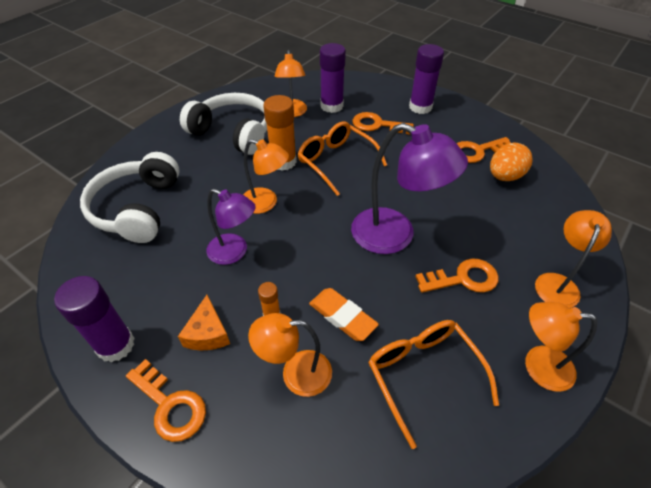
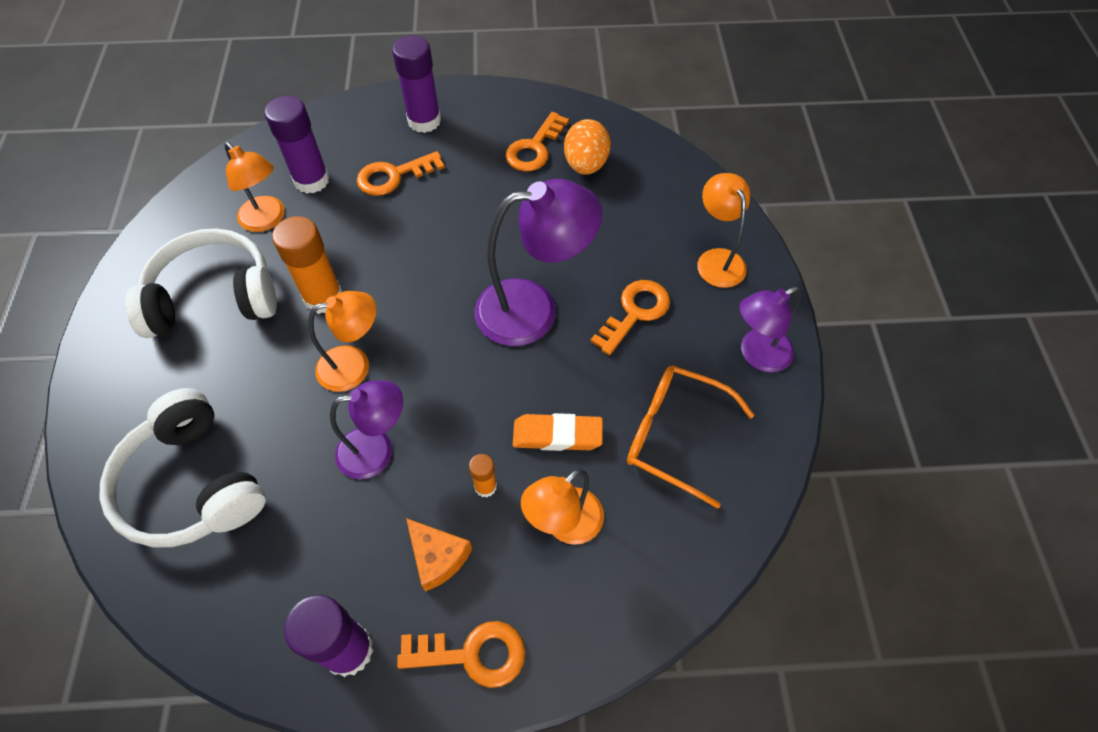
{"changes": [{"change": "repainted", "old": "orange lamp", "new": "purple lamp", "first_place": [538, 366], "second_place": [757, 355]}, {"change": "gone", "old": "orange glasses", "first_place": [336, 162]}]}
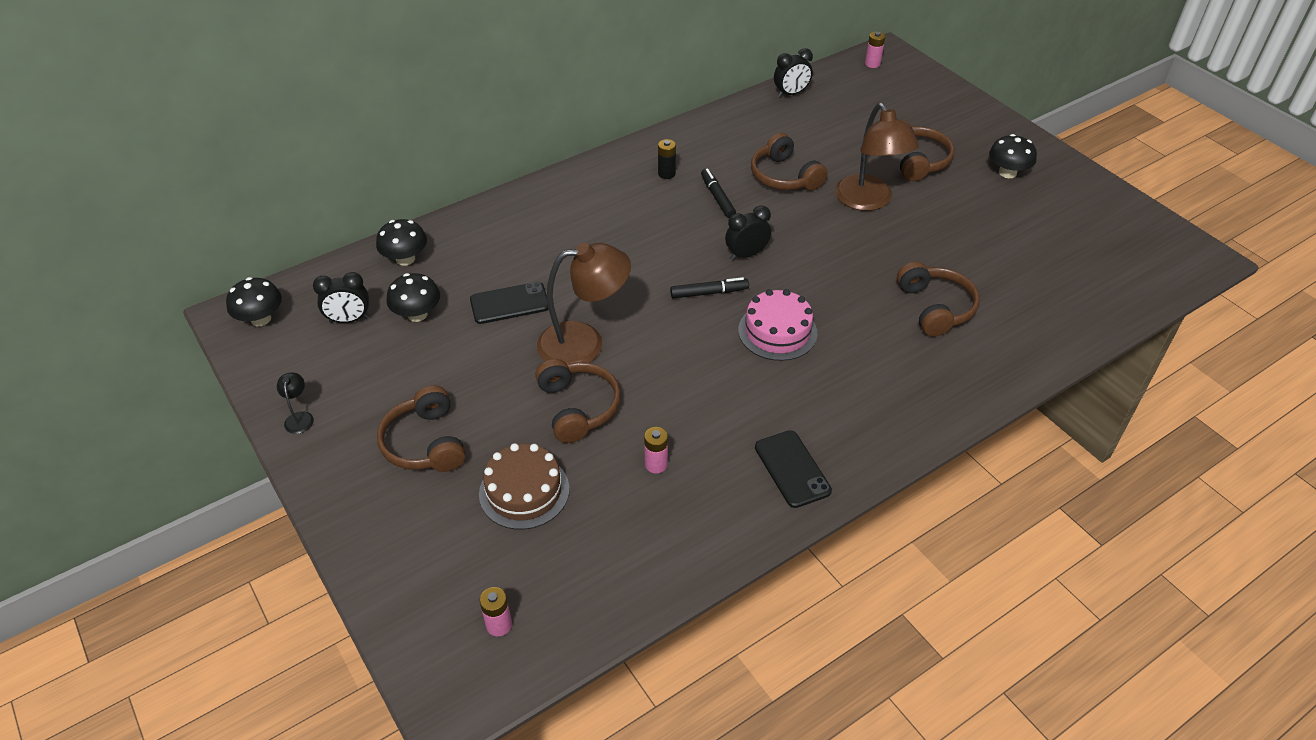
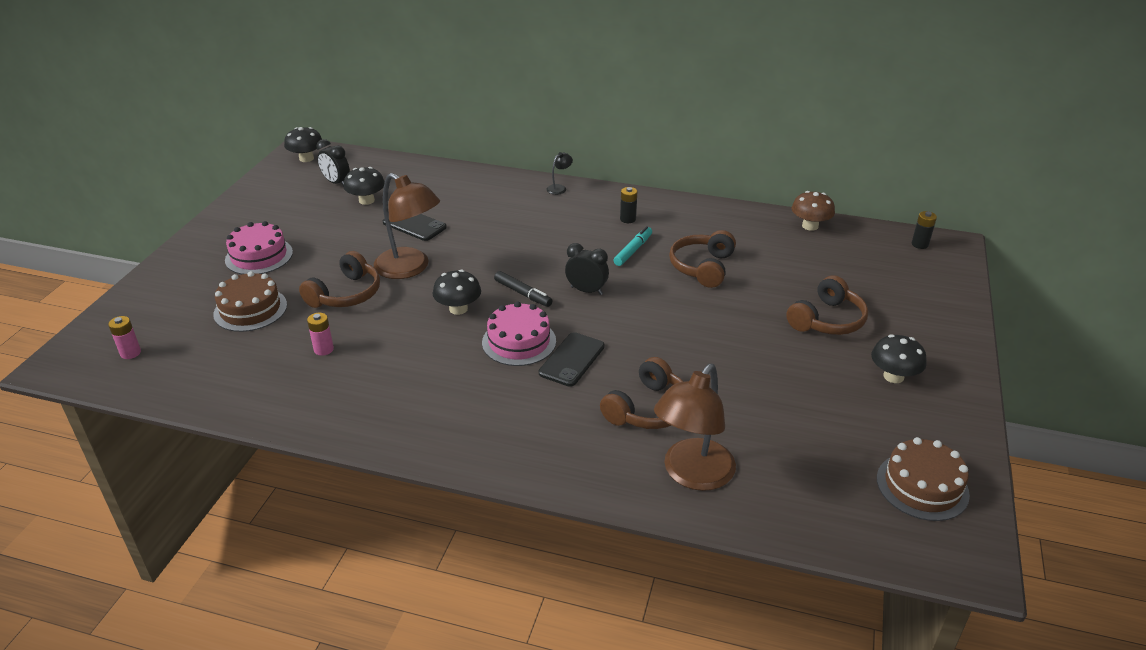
{"changes": [{"change": "swapped", "old": "brown headphones", "new": "pink cake", "first_place": [425, 443], "second_place": [259, 256]}, {"change": "shifted", "old": "black mushroom", "first_place": [405, 259], "second_place": [458, 309]}, {"change": "shifted", "old": "black phone", "first_place": [792, 469], "second_place": [572, 359]}, {"change": "shifted", "old": "black lamp", "first_place": [300, 417], "second_place": [559, 188]}, {"change": "repainted", "old": "black marker", "new": "turquoise marker", "first_place": [717, 197], "second_place": [633, 250]}, {"change": "shifted", "old": "brown lamp", "first_place": [868, 201], "second_place": [692, 475]}, {"change": "swapped", "old": "black clock", "new": "brown mushroom", "first_place": [791, 93], "second_place": [810, 226]}, {"change": "new", "new": "brown cake", "second_place": [922, 486]}, {"change": "repainted", "old": "pink battery", "new": "black battery", "first_place": [872, 64], "second_place": [920, 244]}]}
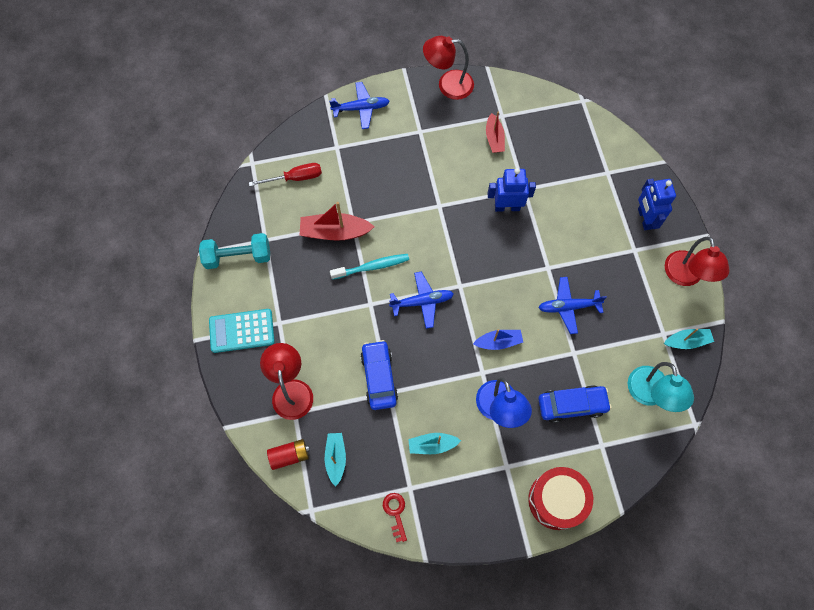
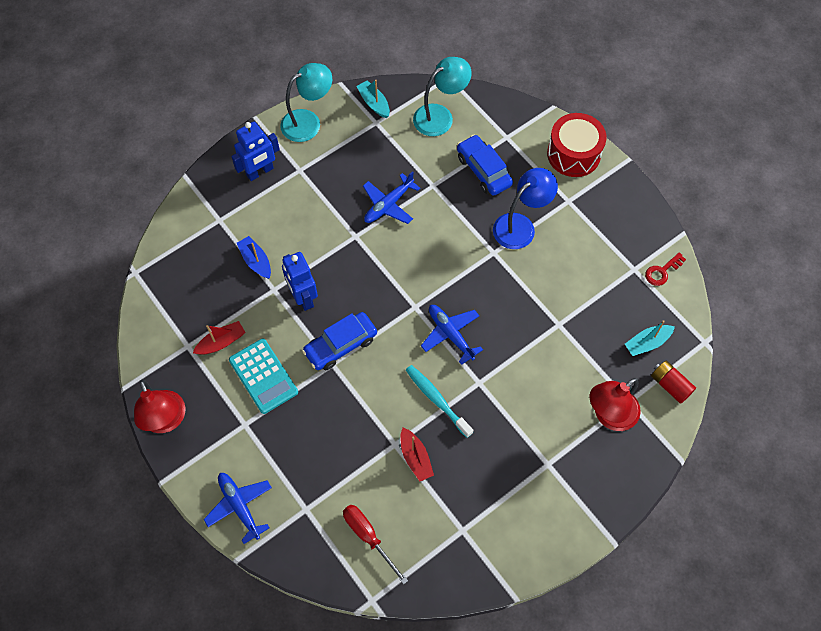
{"changes": [{"change": "shifted", "old": "turquoise calculator", "first_place": [242, 331], "second_place": [263, 376]}, {"change": "shifted", "old": "blue boat", "first_place": [498, 342], "second_place": [256, 261]}, {"change": "repainted", "old": "red lamp", "new": "turquoise lamp", "first_place": [685, 276], "second_place": [308, 122]}, {"change": "shifted", "old": "blue car", "first_place": [379, 377], "second_place": [340, 345]}, {"change": "rotated", "old": "blue plane", "first_place": [568, 307], "second_place": [388, 205], "degrees": 75}, {"change": "scaled", "old": "red boat", "first_place": [335, 232], "second_place": [415, 458], "factor": 0.64}, {"change": "gone", "old": "turquoise dumbbell", "first_place": [238, 257]}, {"change": "gone", "old": "turquoise boat", "first_place": [432, 445]}]}
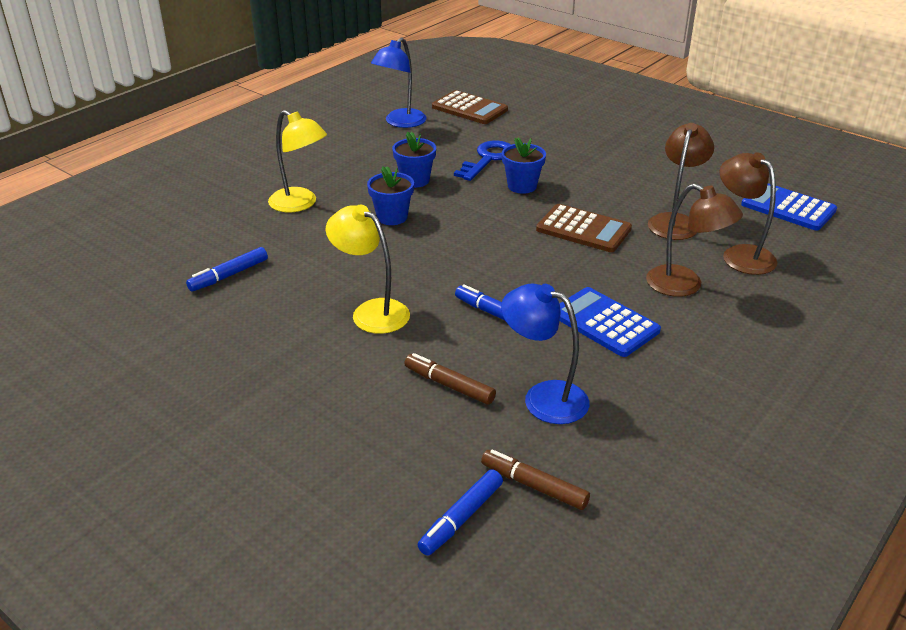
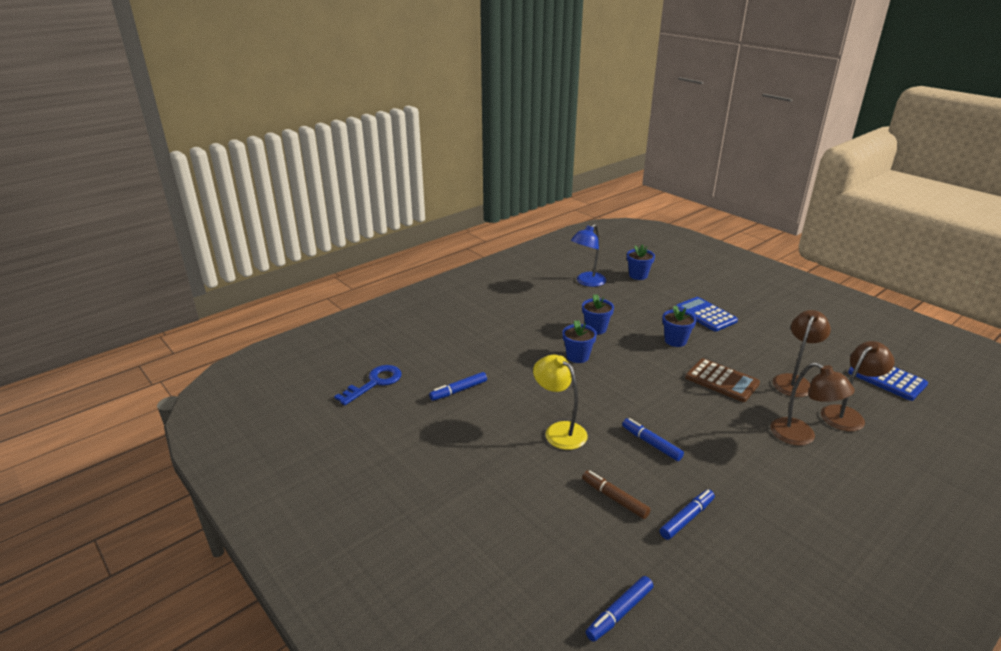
{"changes": [{"change": "shifted", "old": "blue key", "first_place": [488, 159], "second_place": [375, 383]}, {"change": "swapped", "old": "brown calculator", "new": "blue flower pot", "first_place": [469, 109], "second_place": [638, 275]}, {"change": "swapped", "old": "blue lamp", "new": "blue marker", "first_place": [543, 397], "second_place": [686, 518]}, {"change": "shifted", "old": "blue calculator", "first_place": [604, 322], "second_place": [705, 315]}, {"change": "rotated", "old": "brown lamp", "first_place": [740, 254], "second_place": [847, 415], "degrees": 75}, {"change": "gone", "old": "yellow lamp", "first_place": [300, 204]}, {"change": "gone", "old": "brown marker", "first_place": [534, 486]}]}
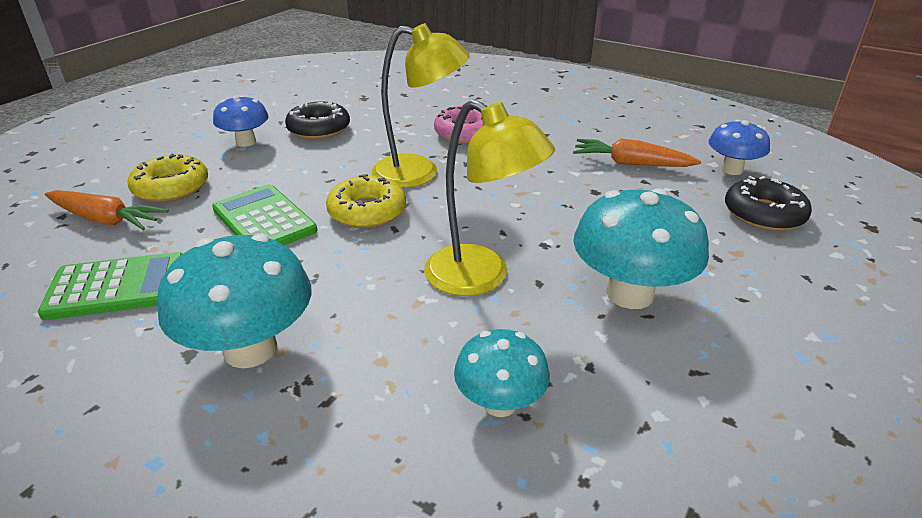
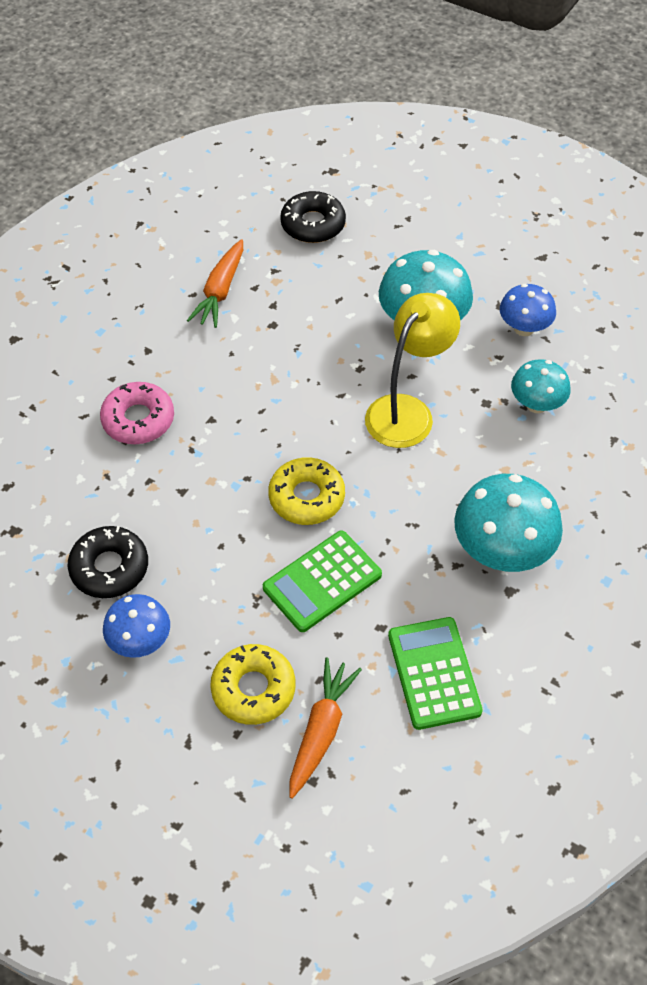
{"changes": [{"change": "shifted", "old": "blue mushroom", "first_place": [731, 169], "second_place": [524, 328]}, {"change": "gone", "old": "yellow lamp", "first_place": [419, 173]}]}
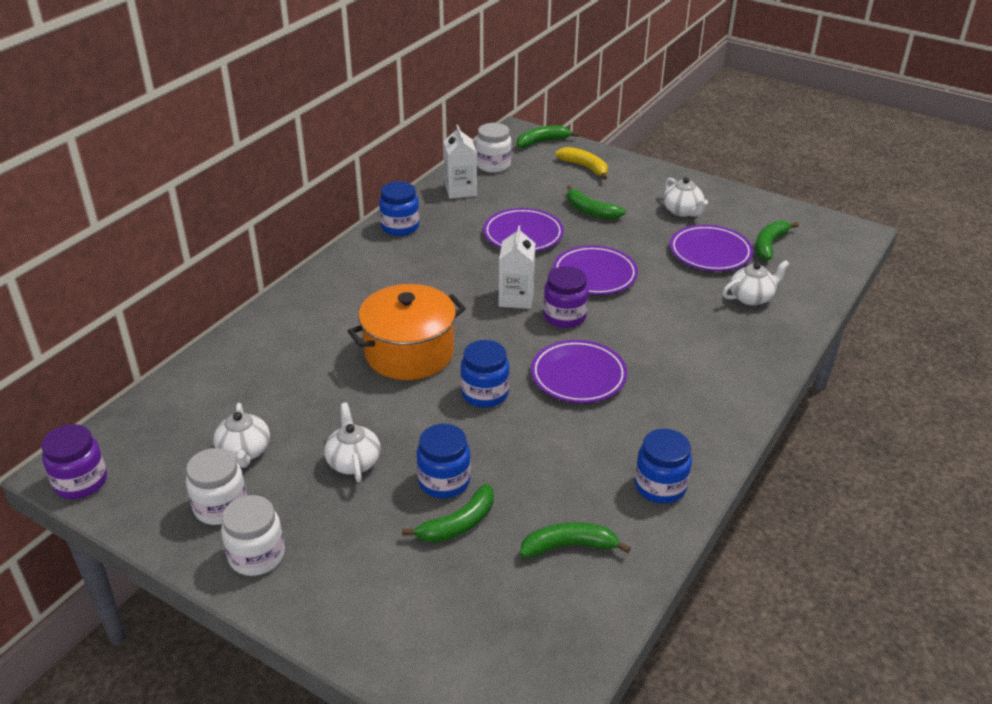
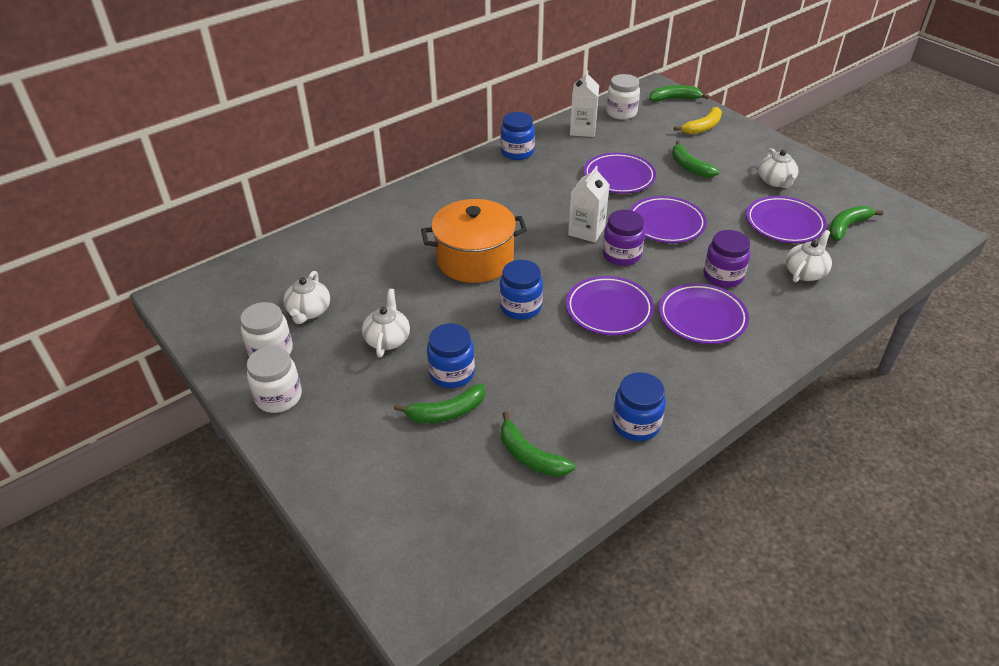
{"changes": [{"change": "rotated", "old": "green banana", "first_place": [569, 546], "second_place": [530, 456], "degrees": -150}, {"change": "new", "new": "purple plate", "second_place": [702, 318]}, {"change": "rotated", "old": "yellow banana", "first_place": [585, 167], "second_place": [702, 127], "degrees": 75}, {"change": "shifted", "old": "purple jar", "first_place": [81, 482], "second_place": [723, 276]}, {"change": "rotated", "old": "white teapot", "first_place": [751, 297], "second_place": [805, 272], "degrees": -45}]}
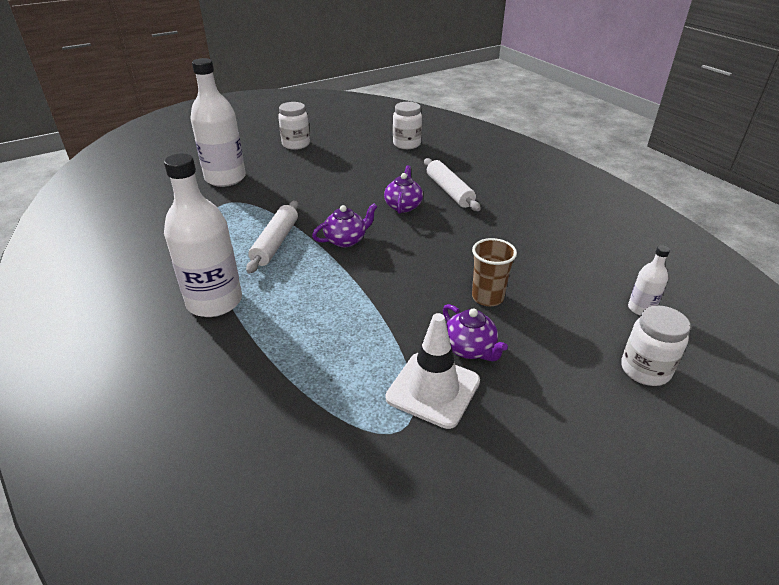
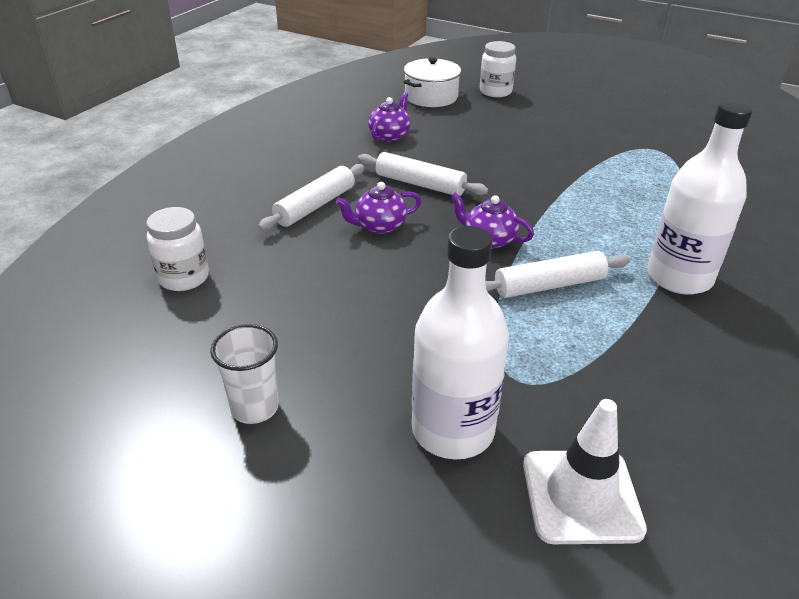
{"changes": [{"change": "swapped", "old": "white jar", "new": "white cup", "first_place": [296, 144], "second_place": [255, 408]}, {"change": "new", "new": "white rolling pin", "second_place": [420, 184]}, {"change": "shifted", "old": "purple teapot", "first_place": [470, 349], "second_place": [390, 136]}, {"change": "swapped", "old": "white bottle", "new": "white pot", "first_place": [641, 308], "second_place": [431, 97]}, {"change": "shifted", "old": "white traffic cone", "first_place": [433, 389], "second_place": [581, 496]}, {"change": "gone", "old": "brown cup", "first_place": [487, 297]}]}
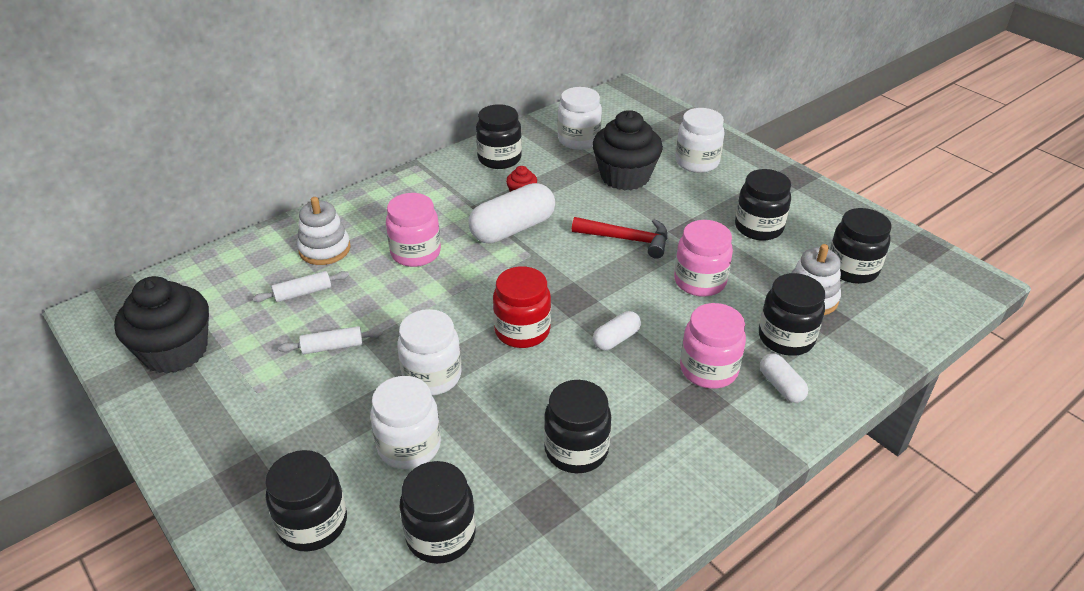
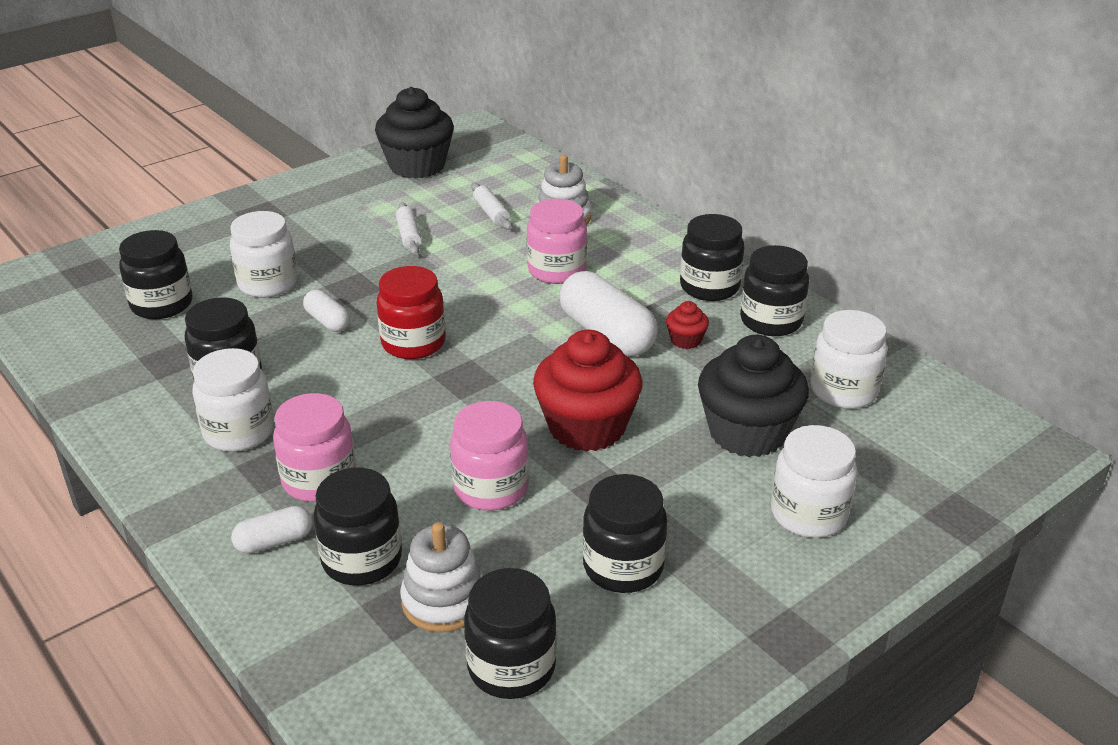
{"changes": [{"change": "shifted", "old": "white jar", "first_place": [432, 376], "second_place": [239, 432]}, {"change": "shifted", "old": "white capsule", "first_place": [616, 339], "second_place": [328, 321]}, {"change": "swapped", "old": "red hammer", "new": "red cupcake", "first_place": [627, 239], "second_place": [587, 427]}, {"change": "shifted", "old": "black jar", "first_place": [313, 524], "second_place": [709, 287]}]}
